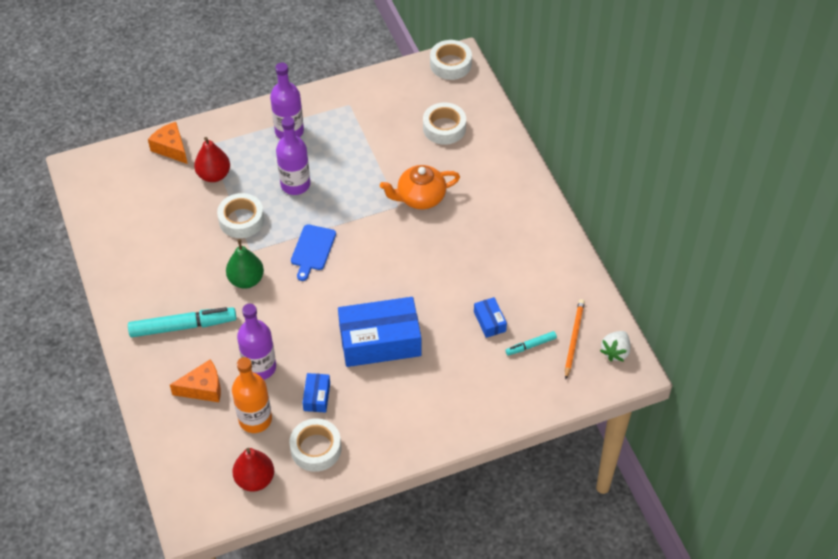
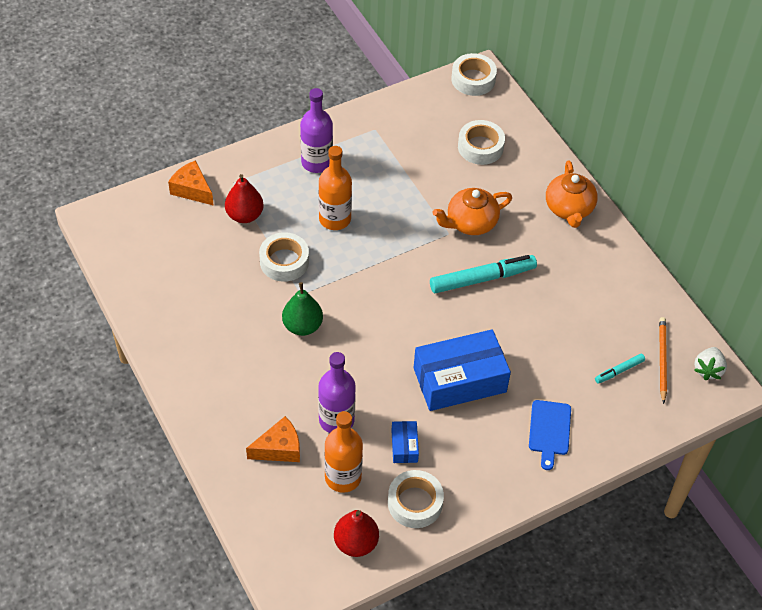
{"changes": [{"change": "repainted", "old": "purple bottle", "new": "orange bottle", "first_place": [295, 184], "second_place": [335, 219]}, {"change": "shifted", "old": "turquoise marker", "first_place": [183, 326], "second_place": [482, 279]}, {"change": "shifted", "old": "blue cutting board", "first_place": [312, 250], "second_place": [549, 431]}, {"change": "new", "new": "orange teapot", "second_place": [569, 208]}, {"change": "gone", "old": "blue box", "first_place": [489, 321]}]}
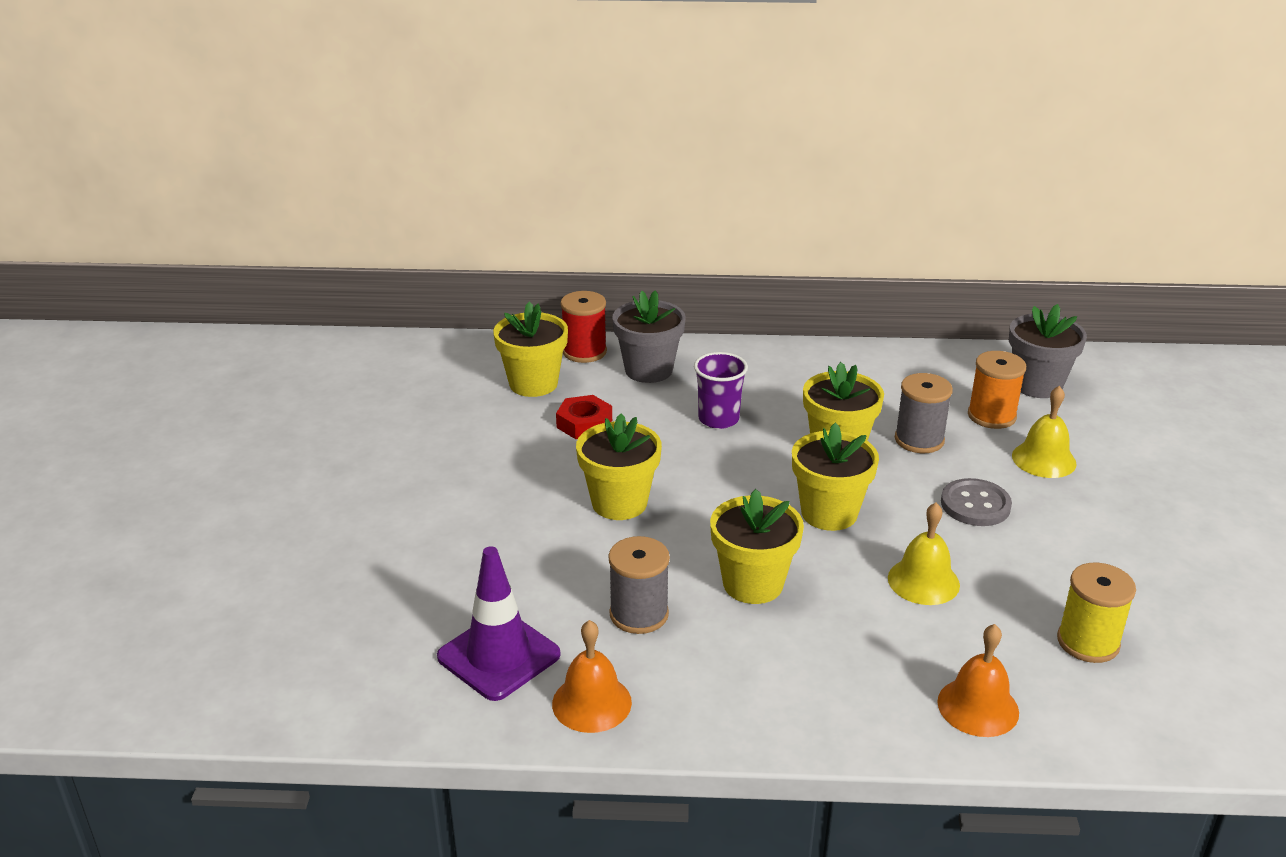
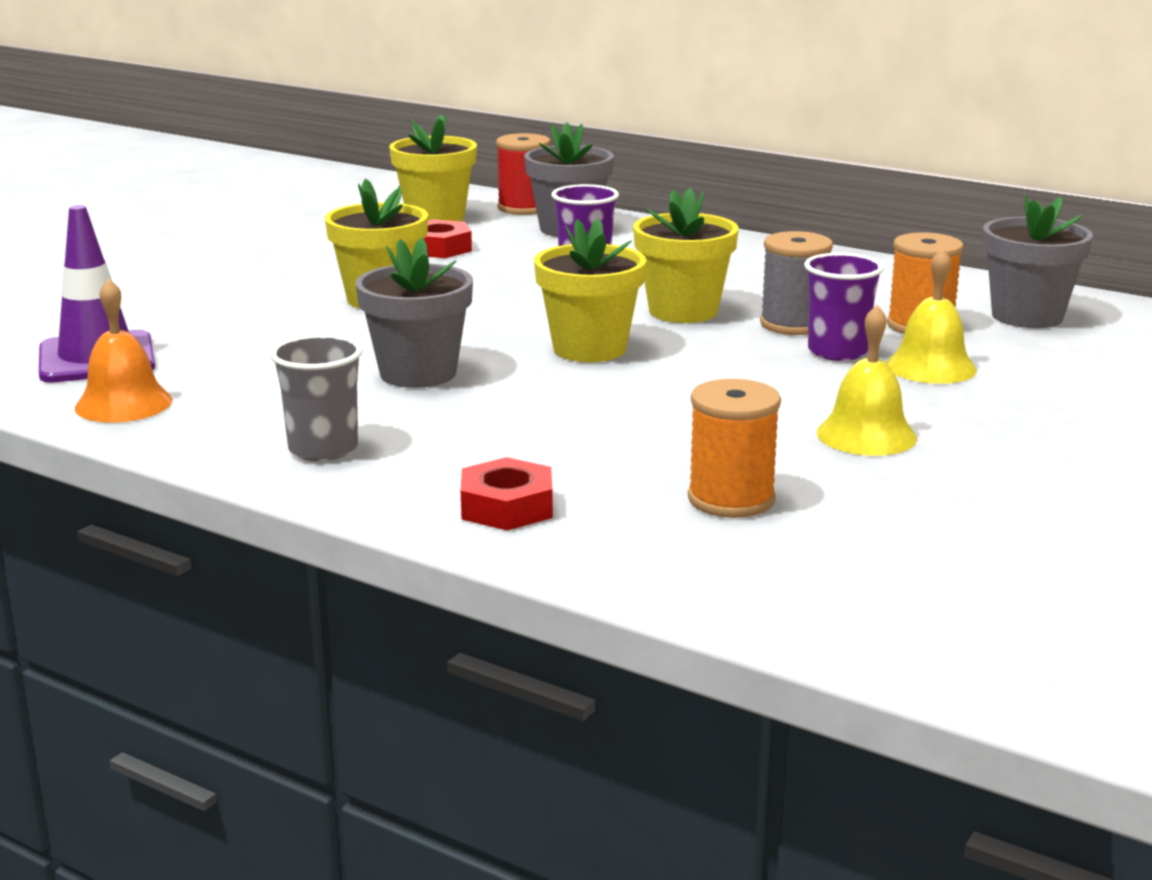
{"changes": [{"change": "new", "new": "grey cup", "second_place": [323, 449]}, {"change": "repainted", "old": "yellow flower pot", "new": "grey flower pot", "first_place": [753, 584], "second_place": [418, 373]}, {"change": "swapped", "old": "orange bell", "new": "red nut", "first_place": [978, 707], "second_place": [507, 507]}, {"change": "repainted", "old": "yellow spool", "new": "orange spool", "first_place": [1088, 642], "second_place": [731, 499]}, {"change": "new", "new": "purple cup", "second_place": [837, 352]}, {"change": "shifted", "old": "yellow bell", "first_place": [923, 581], "second_place": [866, 435]}, {"change": "gone", "old": "grey spool", "first_place": [639, 614]}, {"change": "gone", "old": "grey button", "first_place": [975, 505]}]}
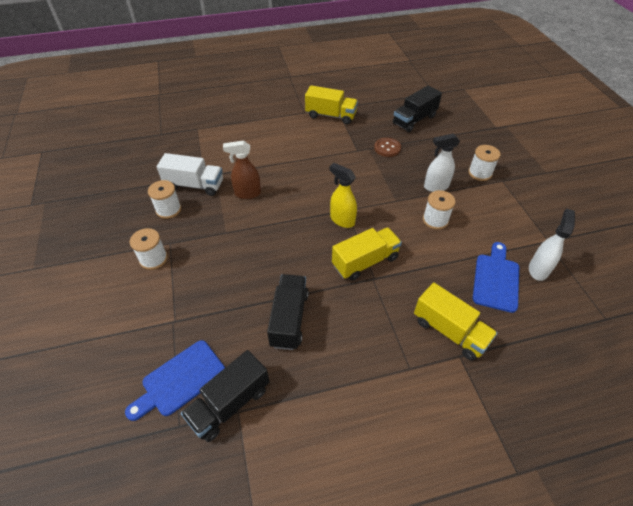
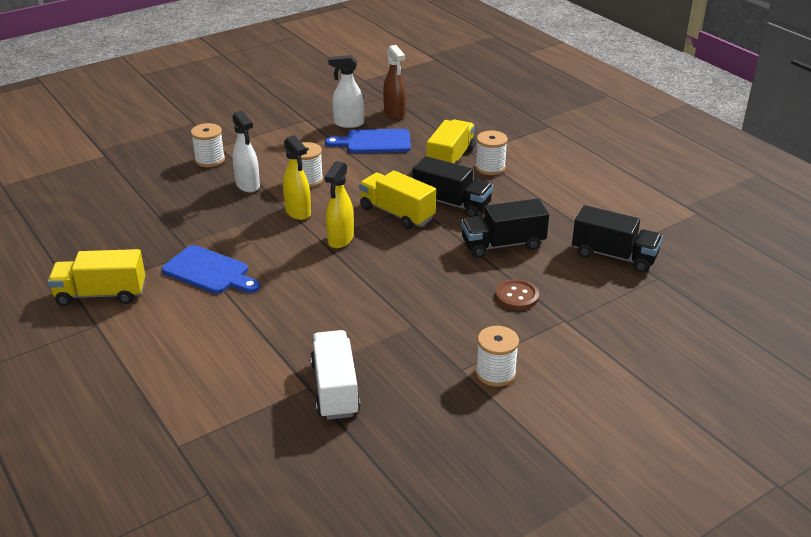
{"changes": [{"change": "rotated", "old": "yellow truck", "first_place": [331, 115], "second_place": [101, 294], "degrees": -90}, {"change": "shifted", "old": "blue cutting board", "first_place": [180, 380], "second_place": [209, 272]}, {"change": "new", "new": "yellow spray bottle", "second_place": [298, 212]}, {"change": "shifted", "old": "brown spray bottle", "first_place": [247, 193], "second_place": [394, 113]}, {"change": "shifted", "old": "black truck", "first_place": [414, 120], "second_place": [451, 203]}, {"change": "shifted", "old": "white spool", "first_place": [168, 209], "second_place": [490, 167]}, {"change": "shifted", "old": "brown button", "first_place": [387, 148], "second_place": [516, 296]}]}
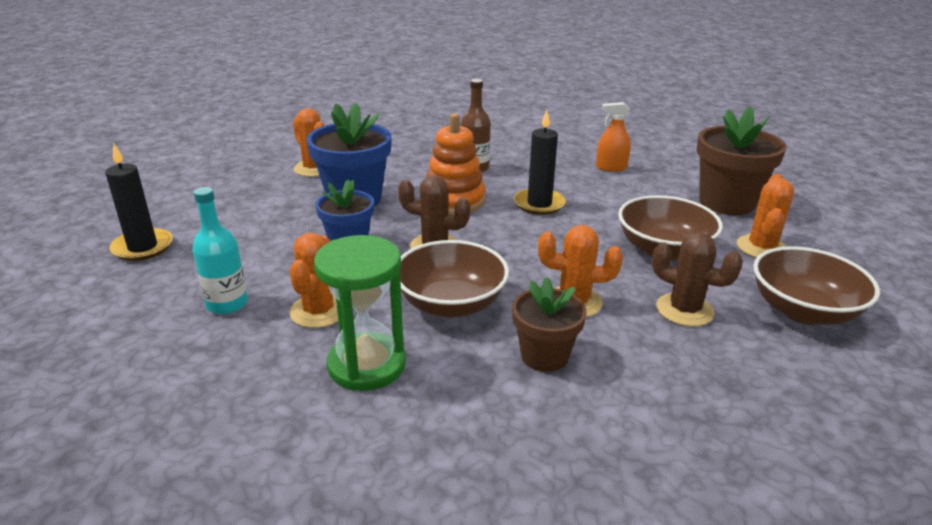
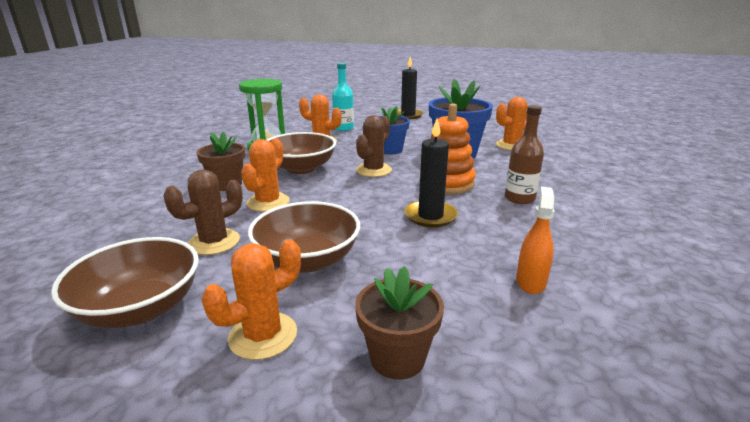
{"changes": [{"change": "rotated", "old": "orange cactus", "first_place": [761, 248], "second_place": [263, 335], "degrees": -75}, {"change": "scaled", "old": "brown flower pot", "first_place": [726, 202], "second_place": [397, 358], "factor": 0.63}]}
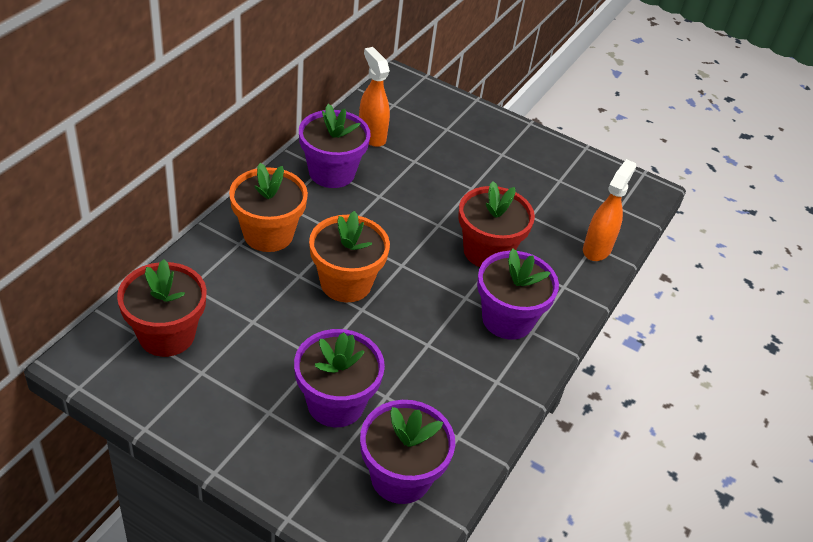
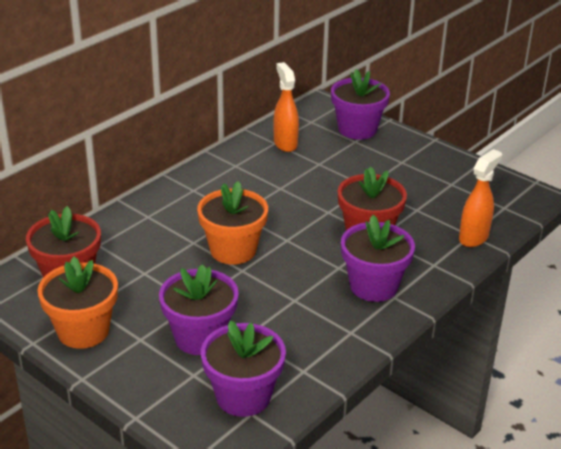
{"changes": [{"change": "shifted", "old": "orange flower pot", "first_place": [268, 234], "second_place": [83, 331]}, {"change": "shifted", "old": "purple flower pot", "first_place": [332, 172], "second_place": [357, 129]}]}
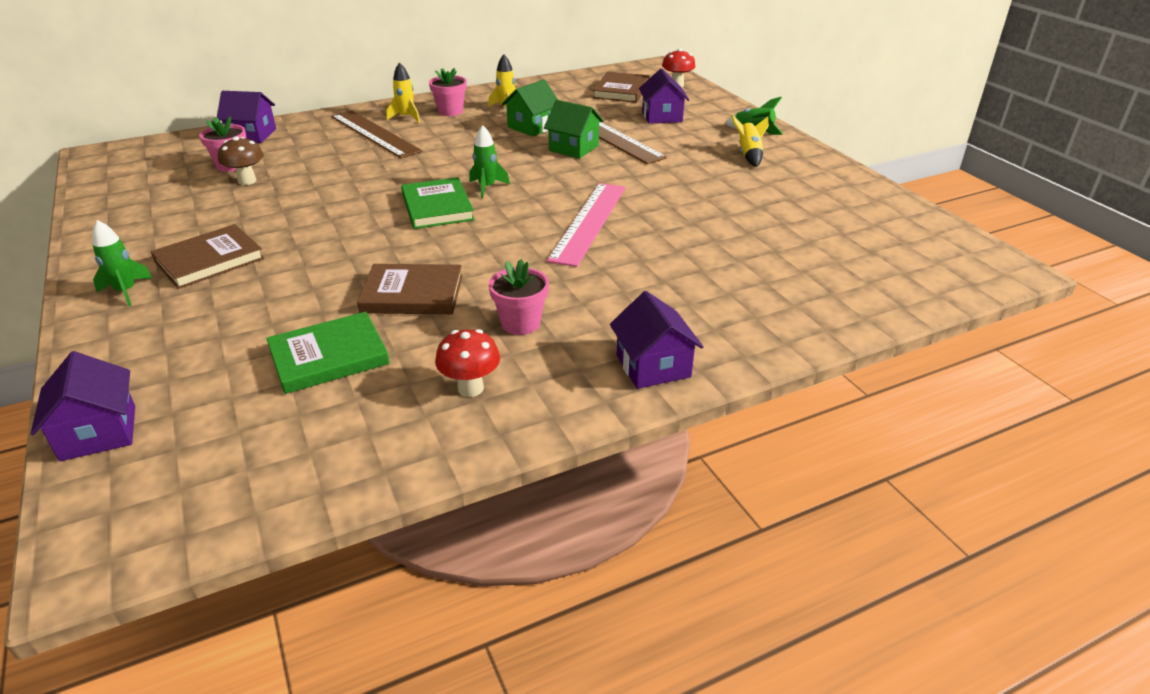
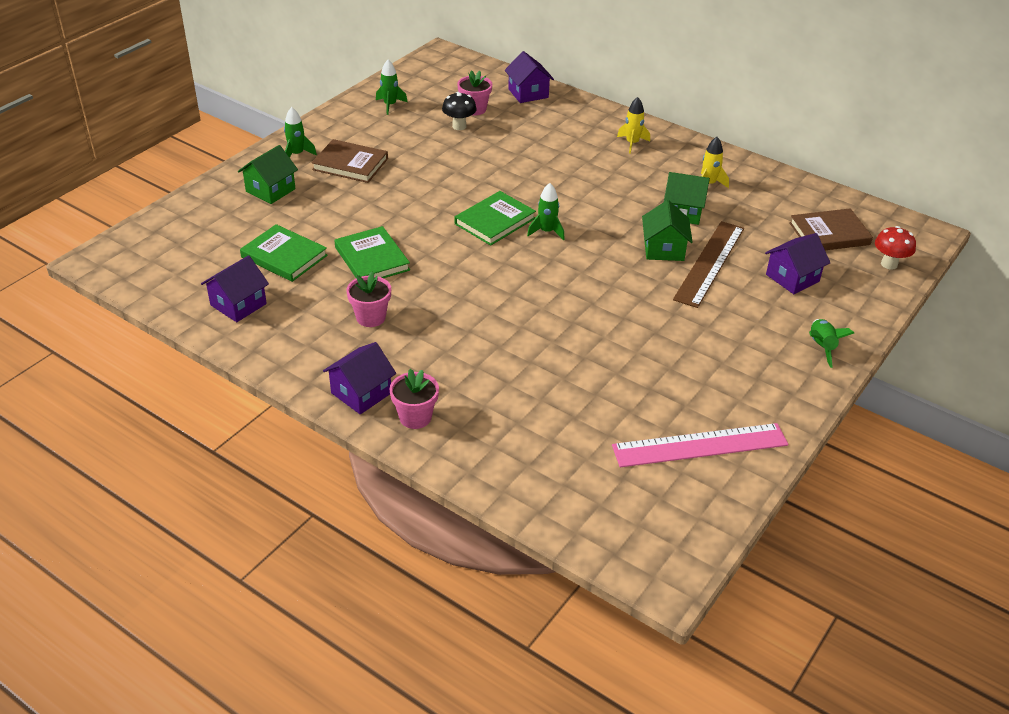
{"changes": [{"change": "shifted", "old": "purple house", "first_place": [98, 433], "second_place": [238, 304]}, {"change": "new", "new": "green house", "second_place": [270, 190]}, {"change": "repainted", "old": "brown book", "new": "green book", "first_place": [412, 294], "second_place": [372, 259]}, {"change": "new", "new": "green rocket", "second_place": [390, 105]}, {"change": "shifted", "old": "pink flower pot", "first_place": [450, 111], "second_place": [415, 417]}, {"change": "repainted", "old": "brown mushroom", "new": "black mushroom", "first_place": [247, 181], "second_place": [459, 126]}, {"change": "shifted", "old": "pink ruler", "first_place": [588, 222], "second_place": [700, 445]}, {"change": "gone", "old": "brown ruler", "first_place": [374, 134]}, {"change": "gone", "old": "red mushroom", "first_place": [470, 388]}, {"change": "gone", "old": "yellow rocket", "first_place": [749, 155]}]}
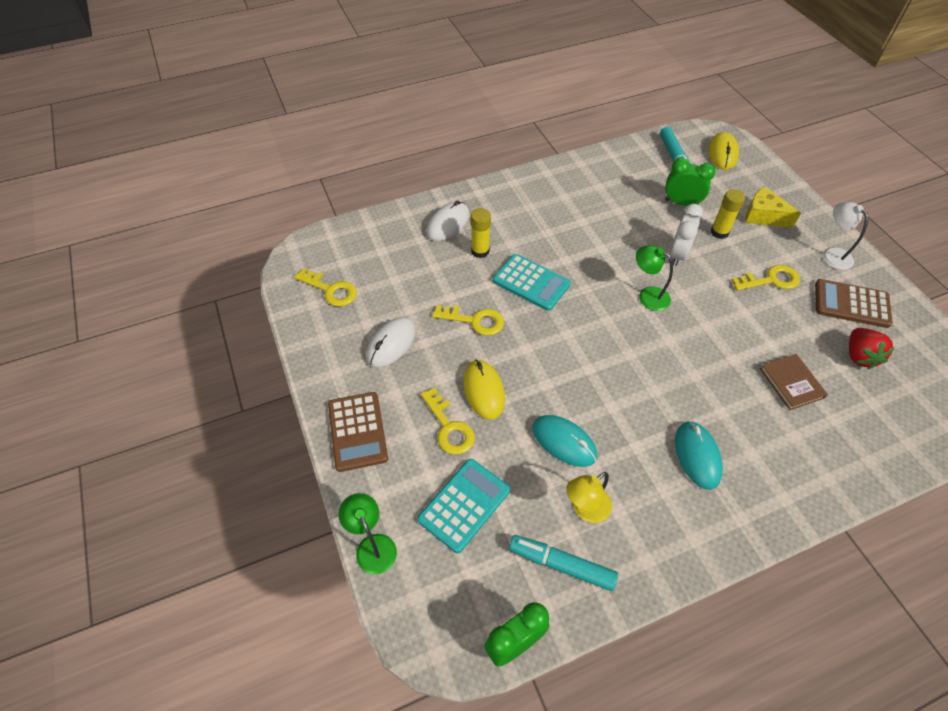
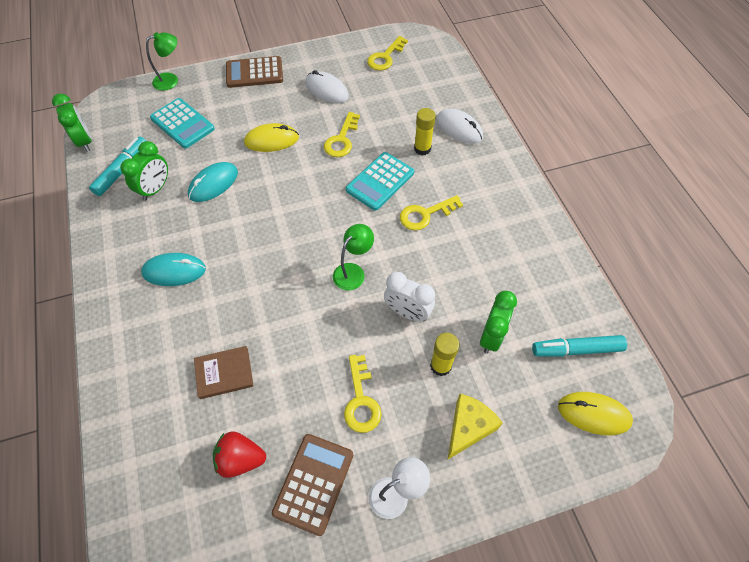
{"changes": [{"change": "swapped", "old": "yellow lamp", "new": "green clock", "first_place": [585, 510], "second_place": [155, 189]}, {"change": "shifted", "old": "yellow key", "first_place": [449, 427], "second_place": [425, 214]}]}
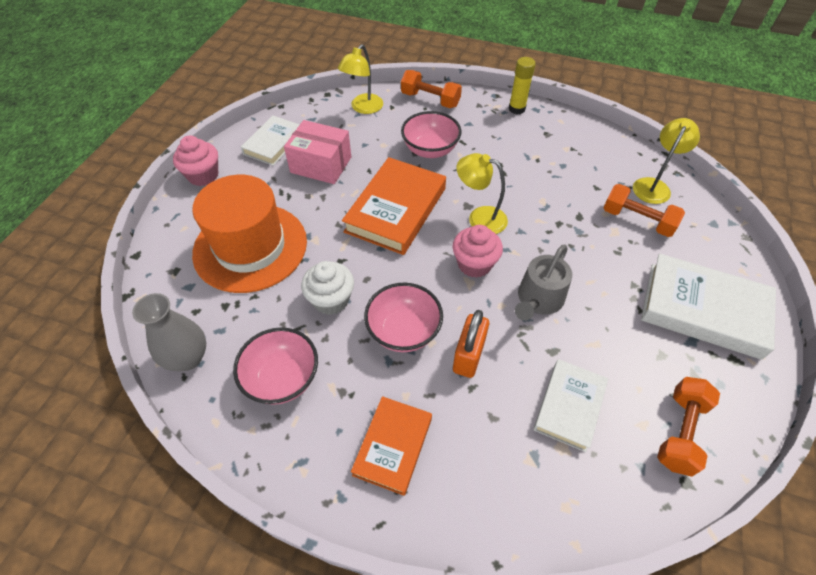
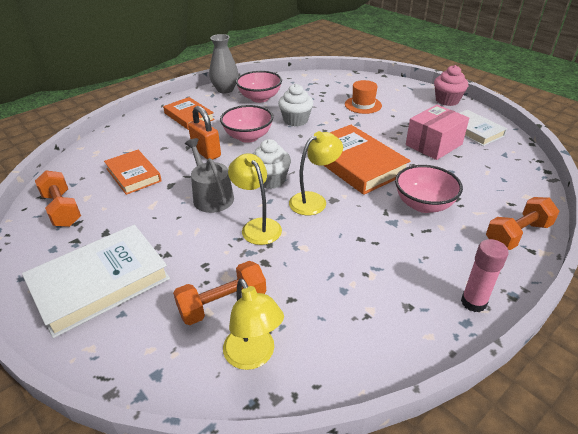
{"changes": [{"change": "repainted", "old": "white book", "new": "orange book", "first_place": [569, 406], "second_place": [133, 175]}, {"change": "shifted", "old": "grey vase", "first_place": [188, 358], "second_place": [225, 90]}, {"change": "shifted", "old": "yellow lamp", "first_place": [363, 108], "second_place": [257, 226]}, {"change": "repainted", "old": "pink cupcake", "new": "white cupcake", "first_place": [474, 264], "second_place": [270, 180]}, {"change": "scaled", "old": "orange hat", "first_place": [250, 247], "second_place": [363, 105], "factor": 0.47}, {"change": "repainted", "old": "yellow glue stick", "new": "pink glue stick", "first_place": [516, 109], "second_place": [473, 302]}]}
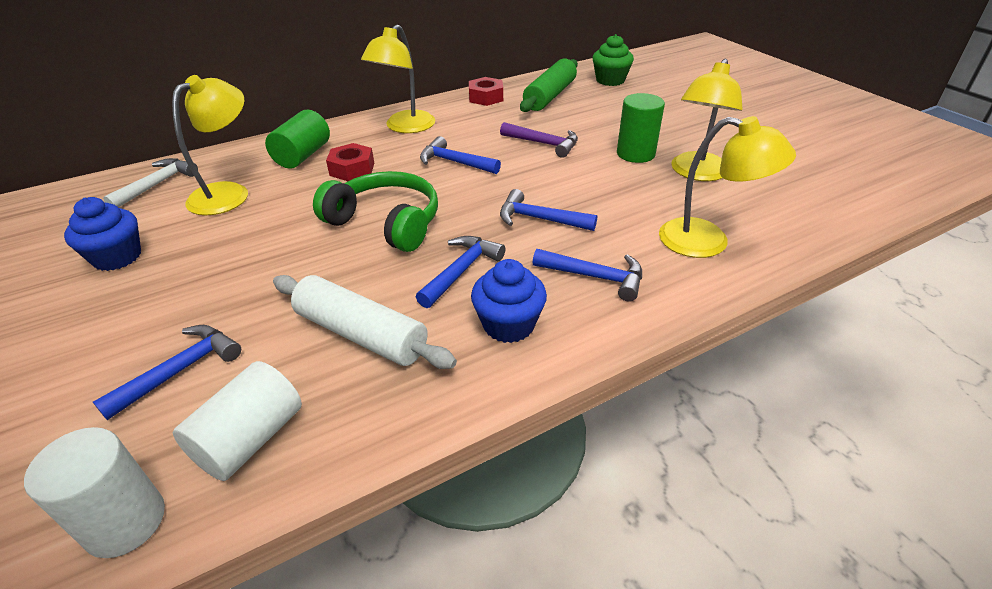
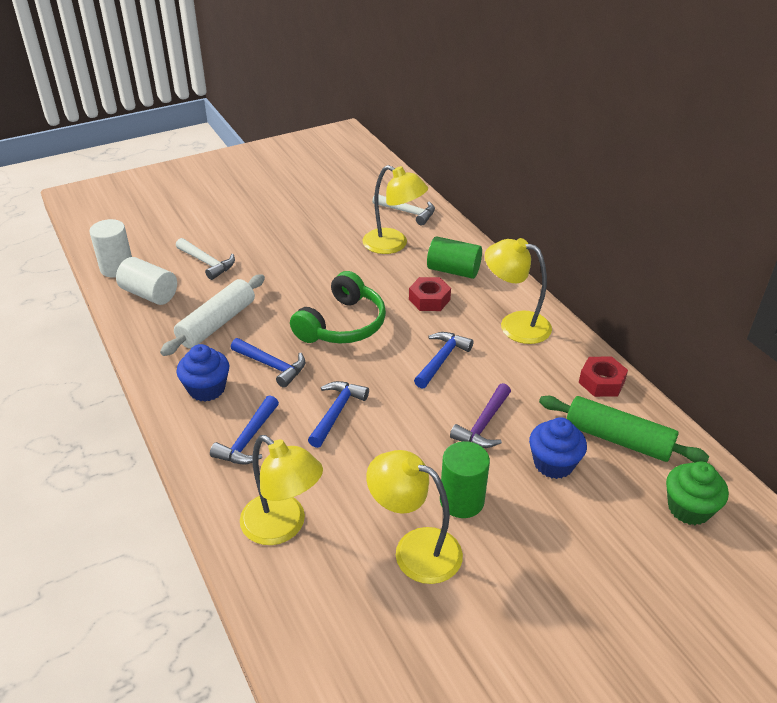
{"changes": [{"change": "repainted", "old": "blue hammer", "new": "white hammer", "first_place": [181, 370], "second_place": [207, 263]}, {"change": "rotated", "old": "yellow lamp", "first_place": [708, 242], "second_place": [283, 527], "degrees": -75}, {"change": "shifted", "old": "blue cupcake", "first_place": [117, 257], "second_place": [553, 463]}]}
